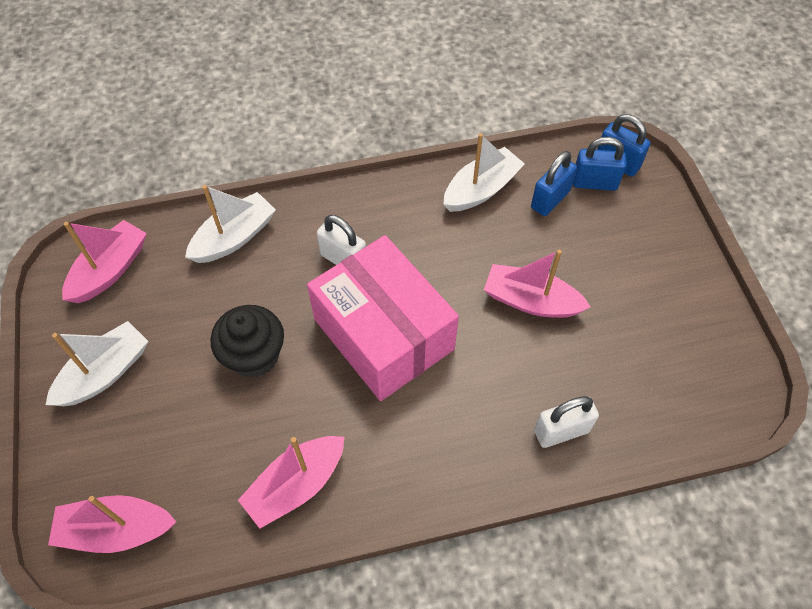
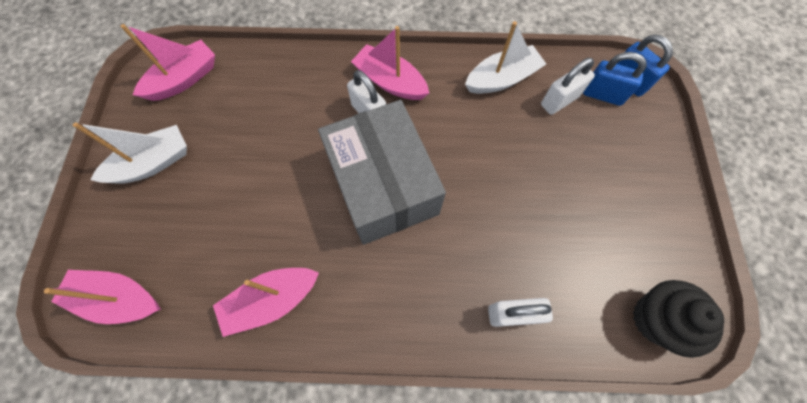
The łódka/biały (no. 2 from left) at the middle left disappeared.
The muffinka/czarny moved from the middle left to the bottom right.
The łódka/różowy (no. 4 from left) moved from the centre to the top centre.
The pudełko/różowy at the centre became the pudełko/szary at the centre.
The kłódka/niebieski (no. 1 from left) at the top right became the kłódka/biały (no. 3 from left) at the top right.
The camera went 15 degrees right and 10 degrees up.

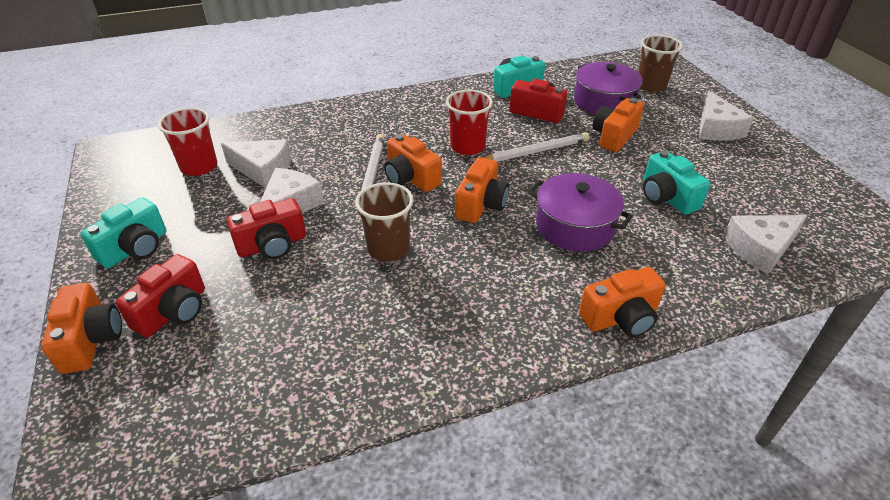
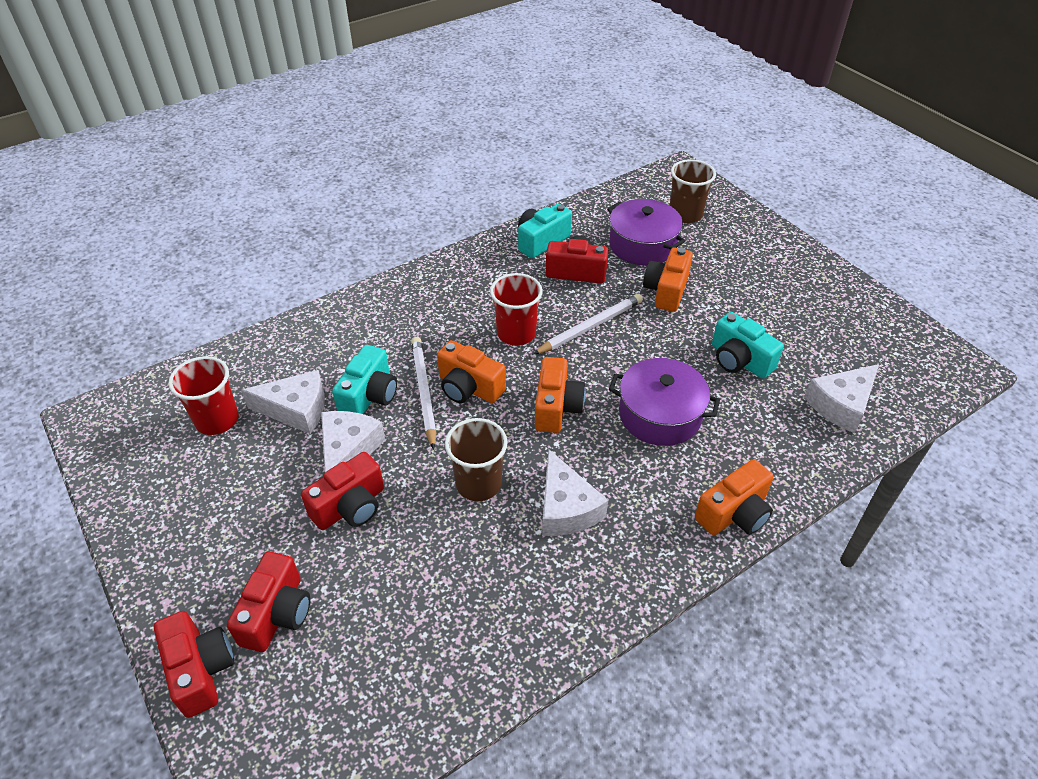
The aparat fotograficzny/turkusowy (no. 1 from left) moved from the middle left to the centre.
The ser/biały (no. 3 from left) moved from the top right to the centre.
The aparat fotograficzny/pomarańczowy (no. 1 from left) at the middle left became the aparat fotograficzny/czerwony (no. 1 from left) at the bottom left.
The camera went 15 degrees left and 5 degrees up.

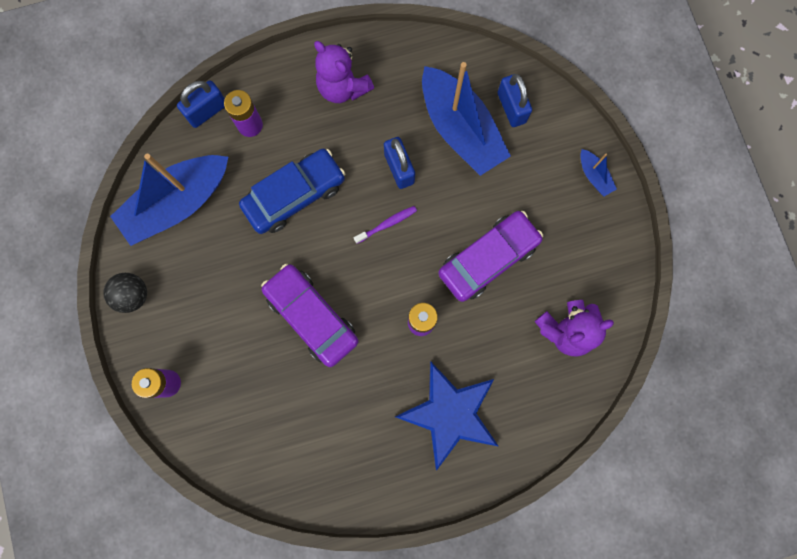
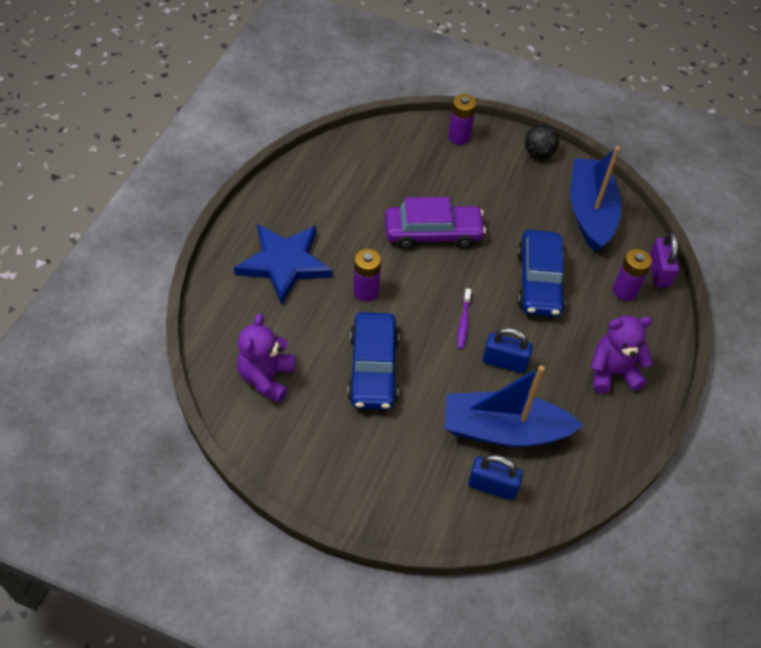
The łódka/niebieski (no. 3 from left) at the top right disappeared.
The kłódka/niebieski (no. 1 from left) at the top left became the kłódka/fioletowy at the middle right.
The samochód/fioletowy (no. 2 from left) at the centre became the samochód/niebieski (no. 1 from left) at the centre.
The camera went 125 degrees right and 25 degrees down.

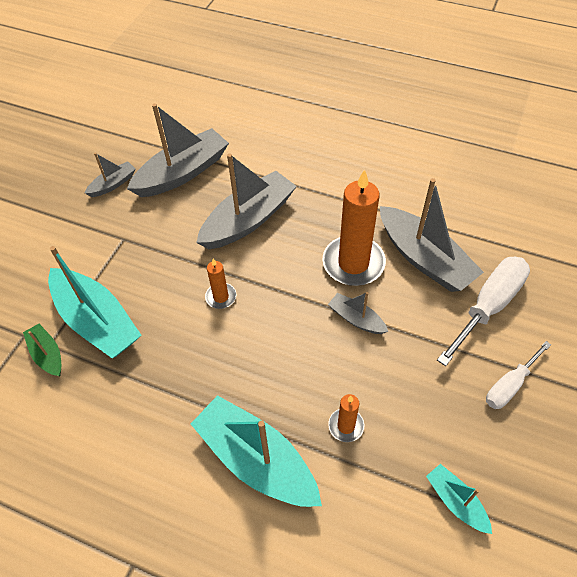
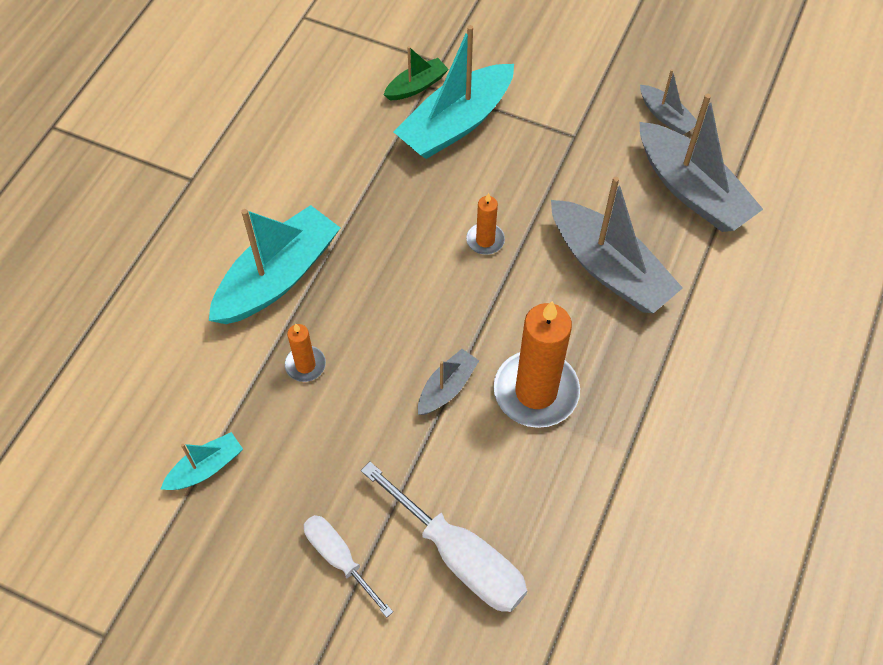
The łódka/szary (no. 5 from left) at the middle right disappeared.
The camera went 90 degrees right and 5 degrees up.

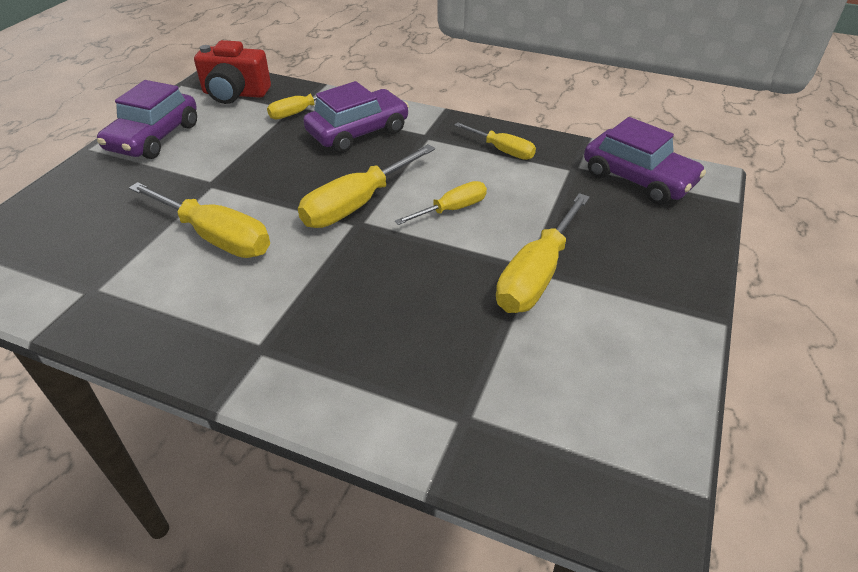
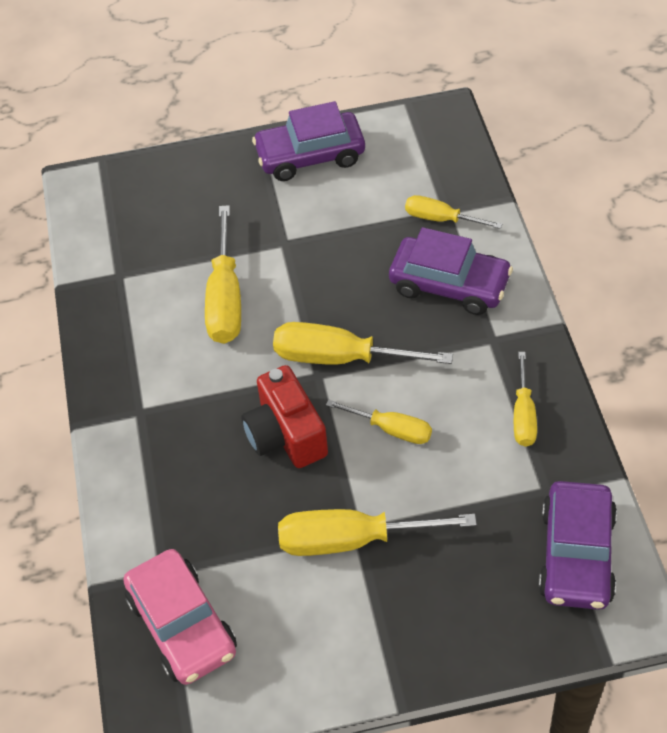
The samochód/różowy at the bottom left appeared.
The aparat fotograficzny/czerwony moved from the top left to the centre.
The camera went 60 degrees right and 10 degrees up.

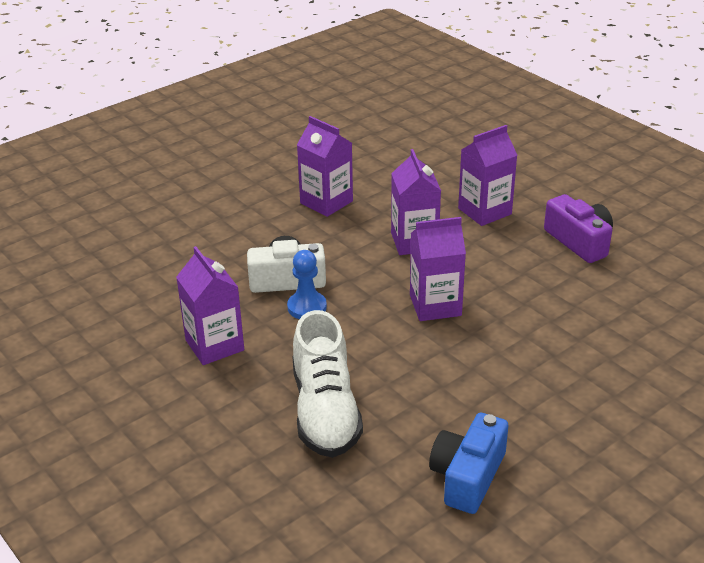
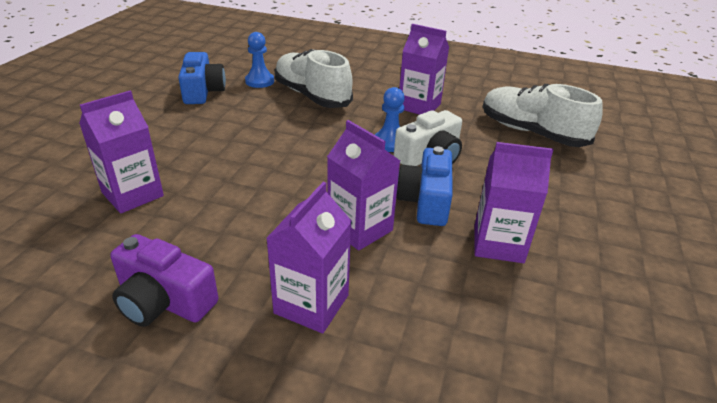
The pionek/niebieski (no. 1 from left) at the top centre appeared.
The aparat fotograficzny/niebieski (no. 2 from left) at the centre appeared.
The but/biały (no. 2 from left) at the top right appeared.
The karton mleka/fioletowy (no. 4 from left in the first image) moved from the centre to the middle left.
The camera went 145 degrees right and 0 degrees up.

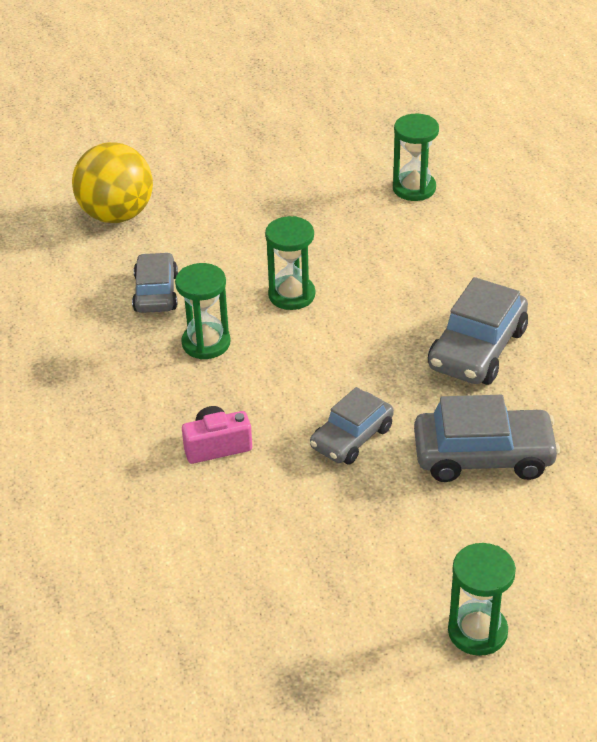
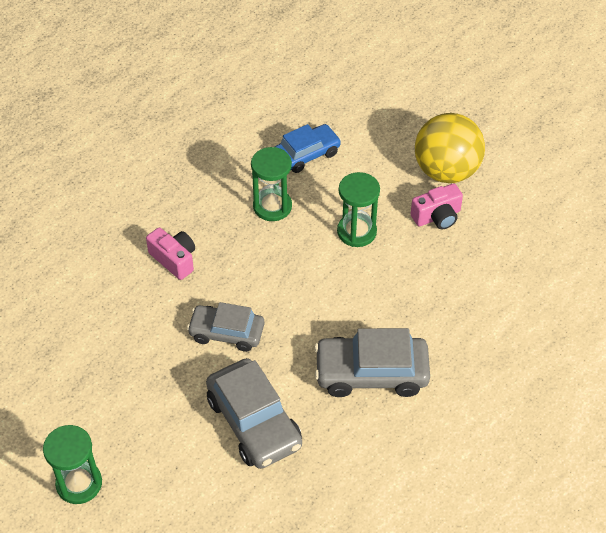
The klepsydra/zielony (no. 3 from left) at the top right disappeared.
The aparat fotograficzny/różowy (no. 2 from left) at the middle right appeared.
The piłka/żółty moved from the top left to the top right.
The samochód/szary (no. 1 from left) at the middle left became the samochód/niebieski at the top centre.
The camera went 60 degrees right and 10 degrees up.

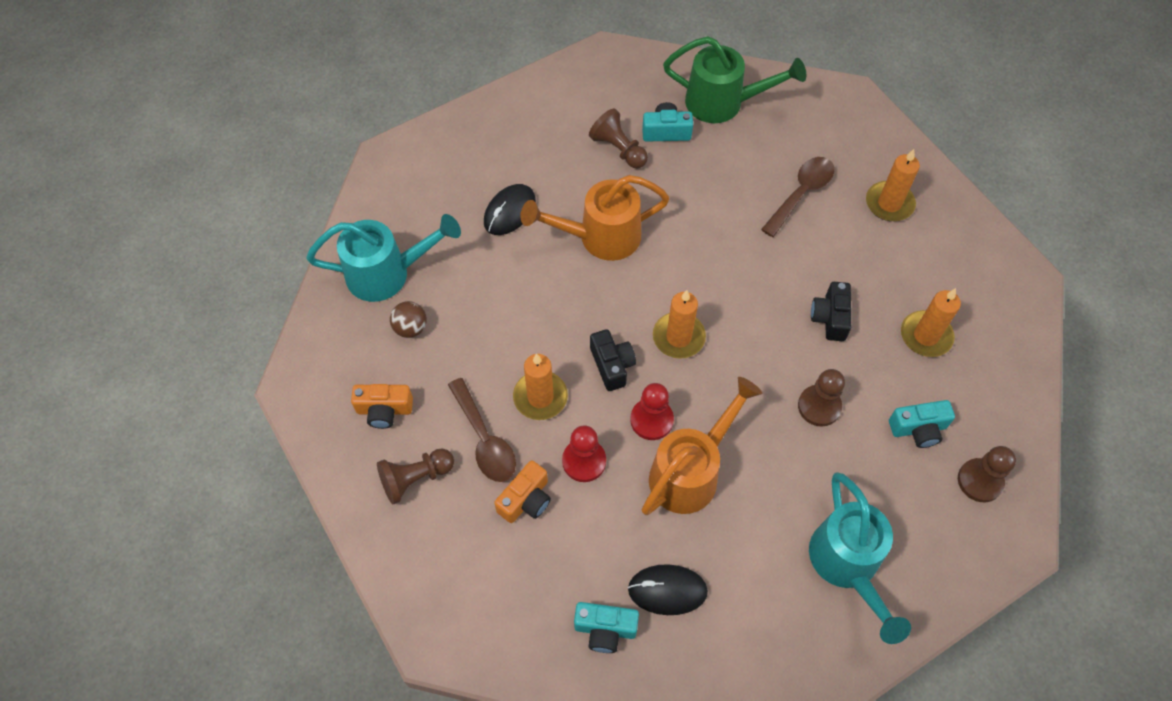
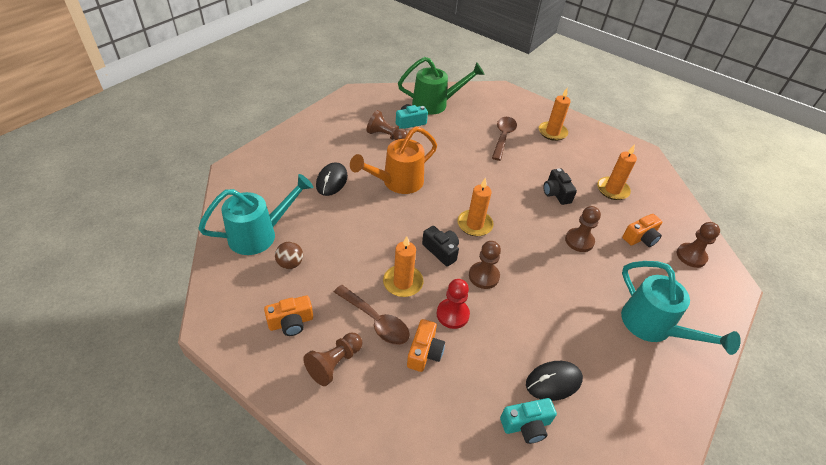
The konewka/pomarańczowy (no. 2 from left) at the centre disappeared.
The pionek/czerwony (no. 2 from left) at the centre became the pionek/brązowy (no. 3 from left) at the centre.
The aparat fotograficzny/turkusowy (no. 3 from left) at the middle right became the aparat fotograficzny/pomarańczowy (no. 3 from left) at the middle right.
The camera went 25 degrees left and 15 degrees down.

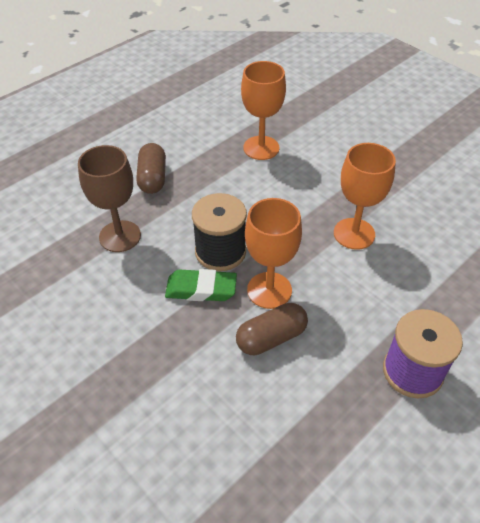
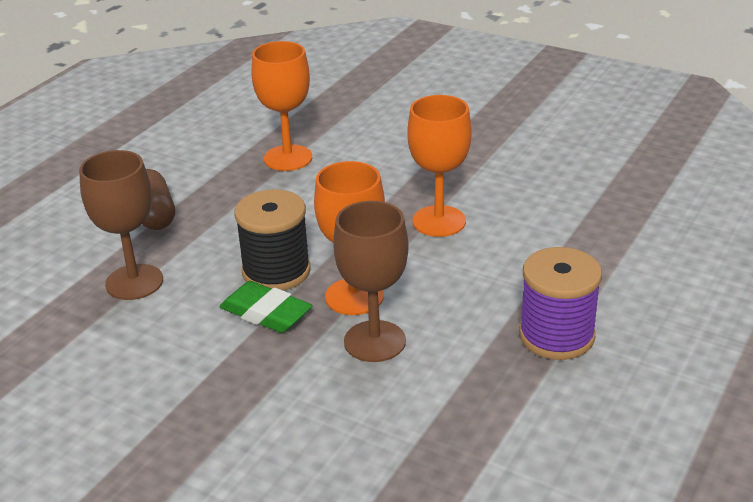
The kapsułka/brązowy (no. 2 from left) at the centre was replaced by the kielich/brązowy (no. 2 from left) at the centre.
The gumka do mazania/zielony at the centre turned 45 degrees clockwise.
The camera went 15 degrees left and 15 degrees down.

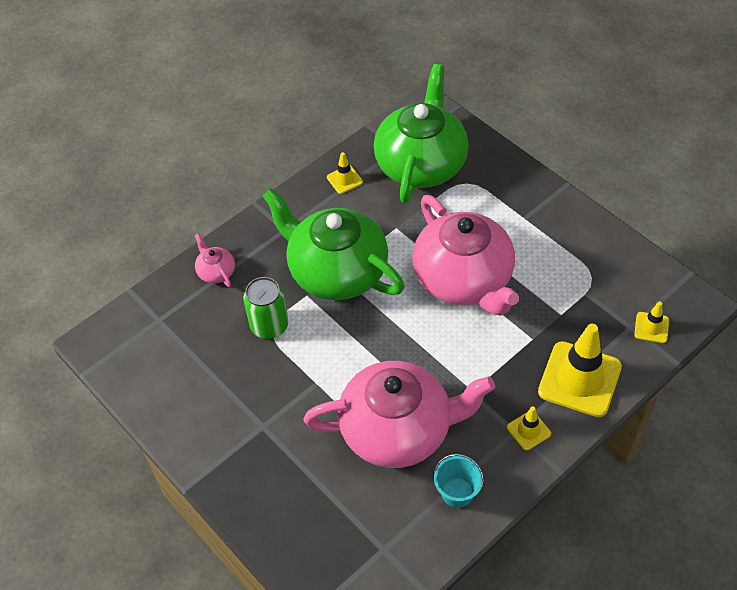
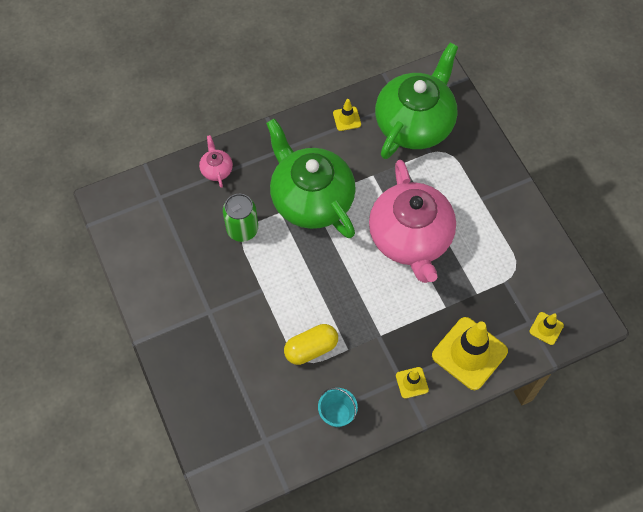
The imbryk/różowy (no. 2 from left) at the bottom centre was replaced by the kapsułka/żółty at the bottom centre.
The camera went 15 degrees right and 10 degrees up.

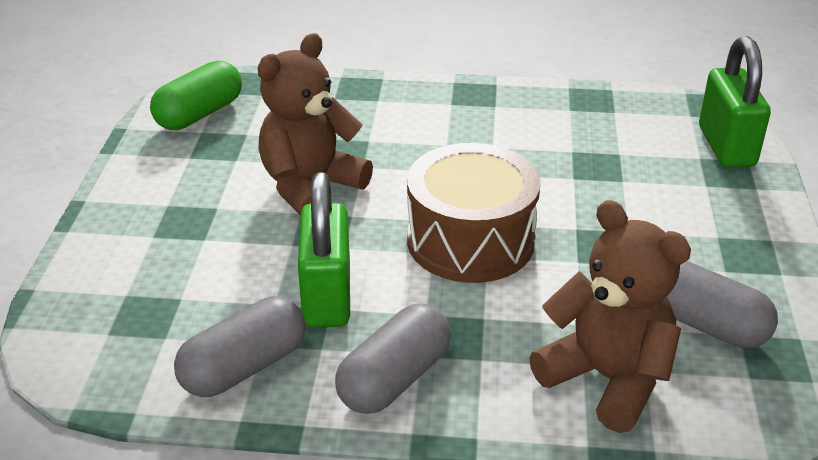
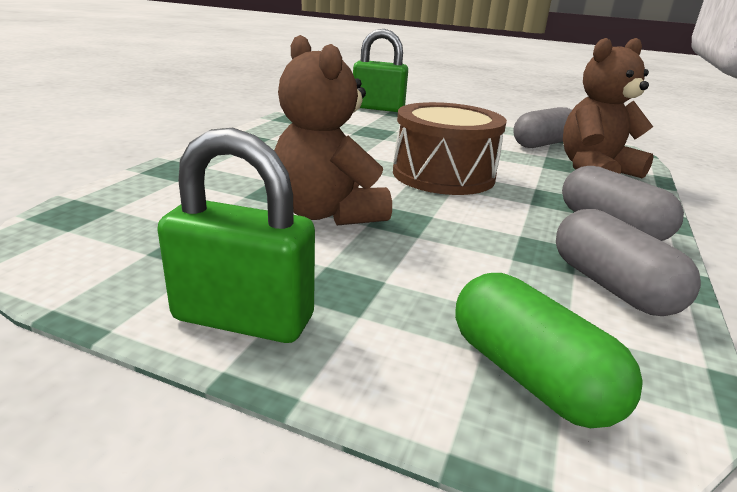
The kapsułka/zielony moved from the top left to the bottom right.
The kłódka/zielony (no. 1 from left) moved from the centre to the middle left.
The camera went 75 degrees left and 10 degrees down.

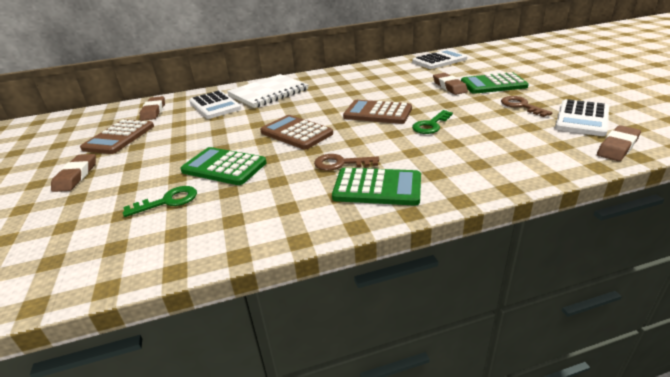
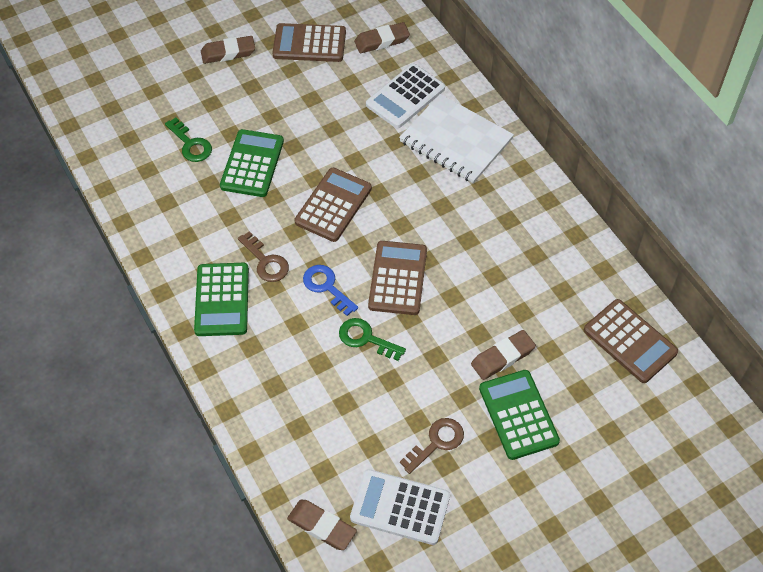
The klucz/niebieski at the centre appeared.
The kalkulator/biały (no. 2 from left) at the top centre became the kalkulator/brązowy (no. 4 from left) at the middle right.
The klucz/brązowy (no. 1 from left) at the centre turned 150 degrees clockwise.
The camera went 75 degrees right and 25 degrees up.

